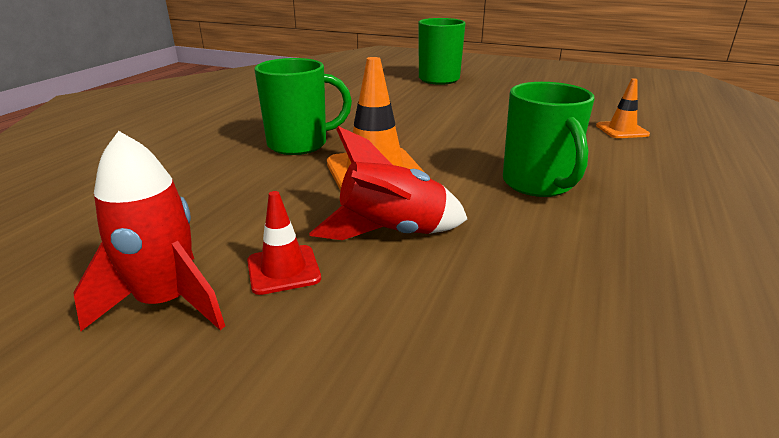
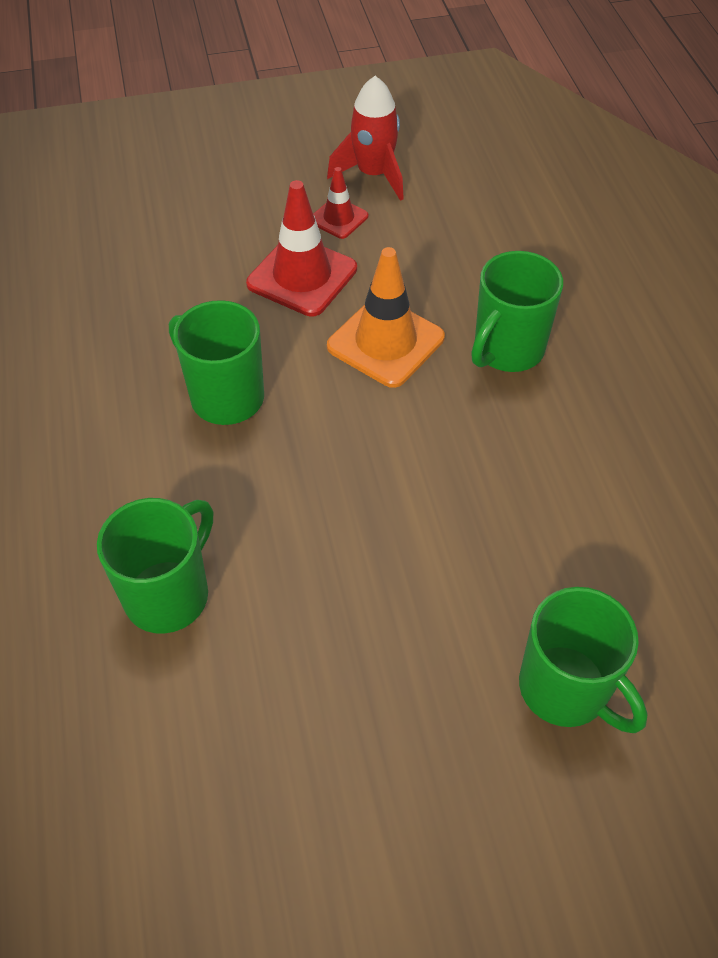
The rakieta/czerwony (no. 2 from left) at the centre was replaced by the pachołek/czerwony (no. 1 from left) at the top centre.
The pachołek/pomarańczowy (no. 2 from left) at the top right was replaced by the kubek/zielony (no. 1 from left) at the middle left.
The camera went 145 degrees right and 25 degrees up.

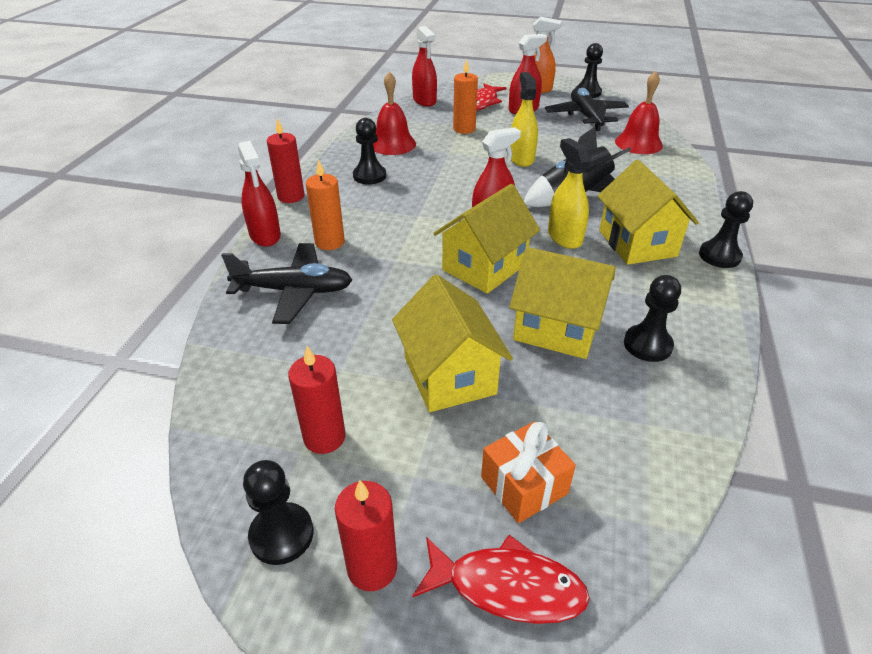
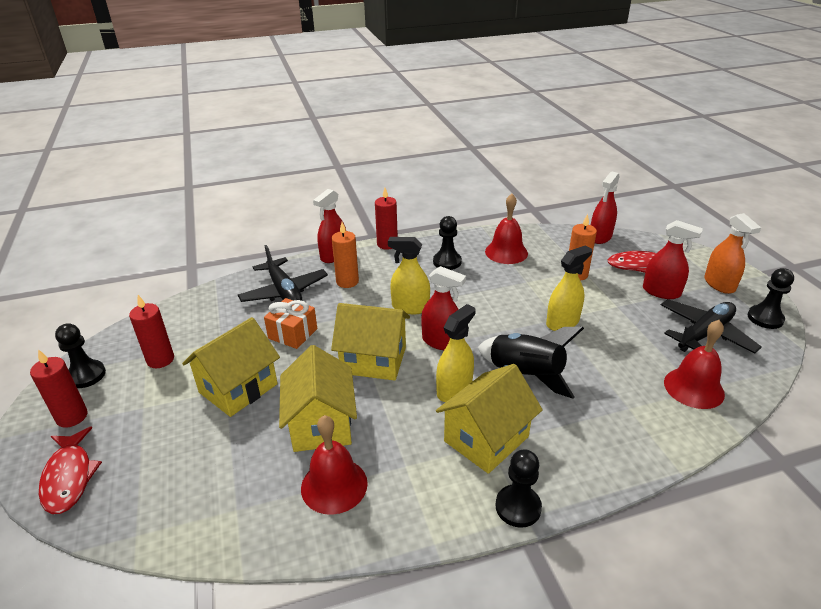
The spryskiwacz/żółty (no. 1 from left) at the centre appeared.
The prezent/pomarańczowy moved from the bottom centre to the centre.
The pionek/czarny (no. 4 from left) at the middle right was replaced by the dzwonek/czerwony (no. 1 from left) at the bottom centre.
The camera went 60 degrees right and 5 degrees down.

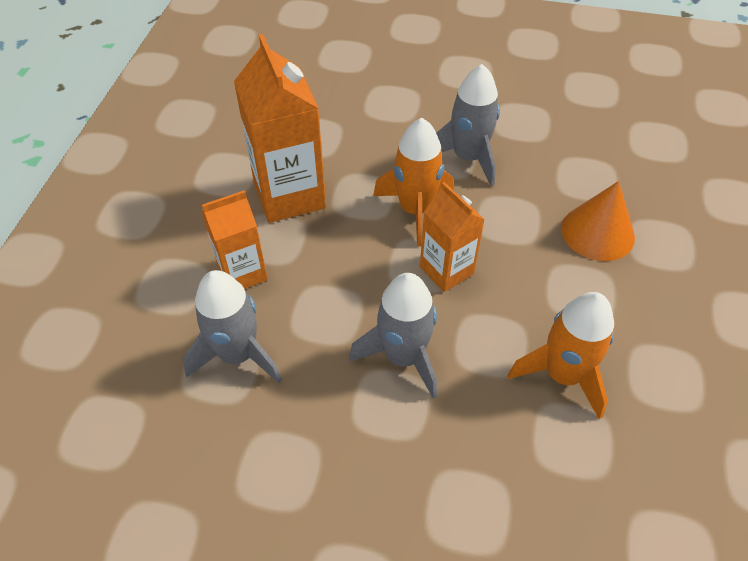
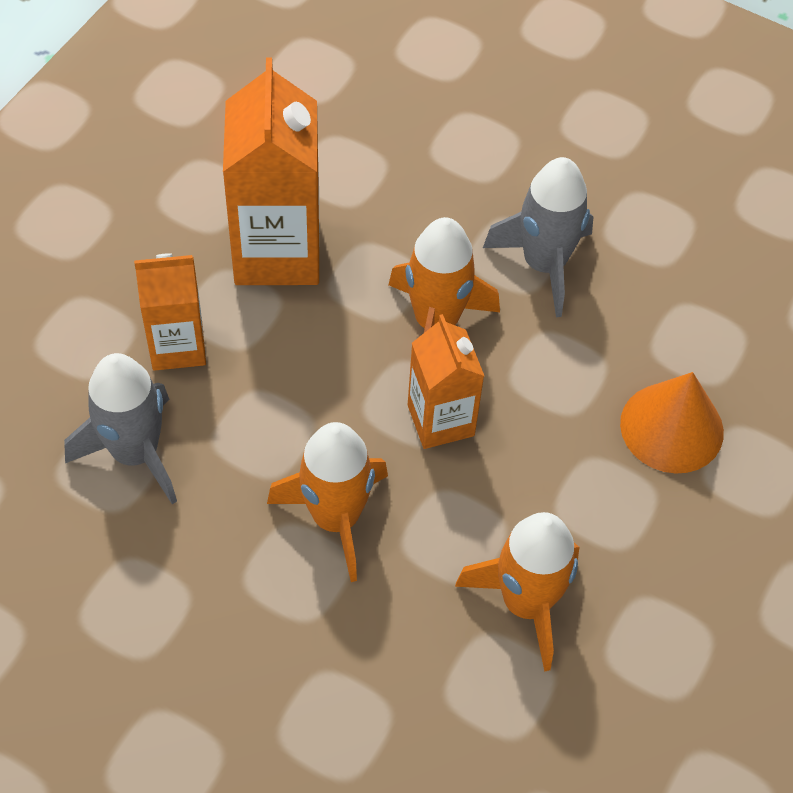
The rakieta/szary (no. 2 from left) at the centre became the rakieta/pomarańczowy (no. 1 from left) at the centre.
The camera went 15 degrees right and 5 degrees up.

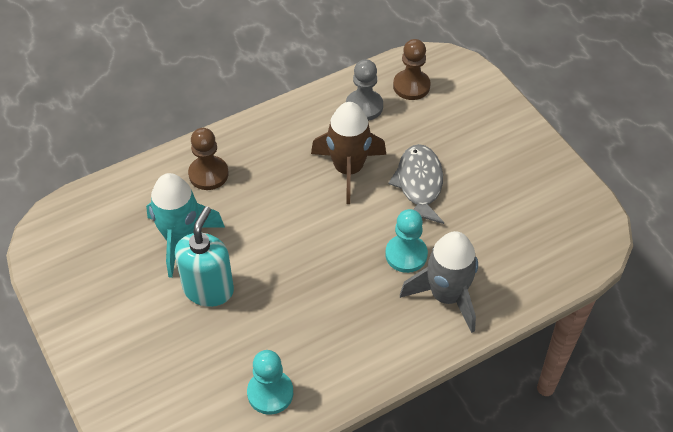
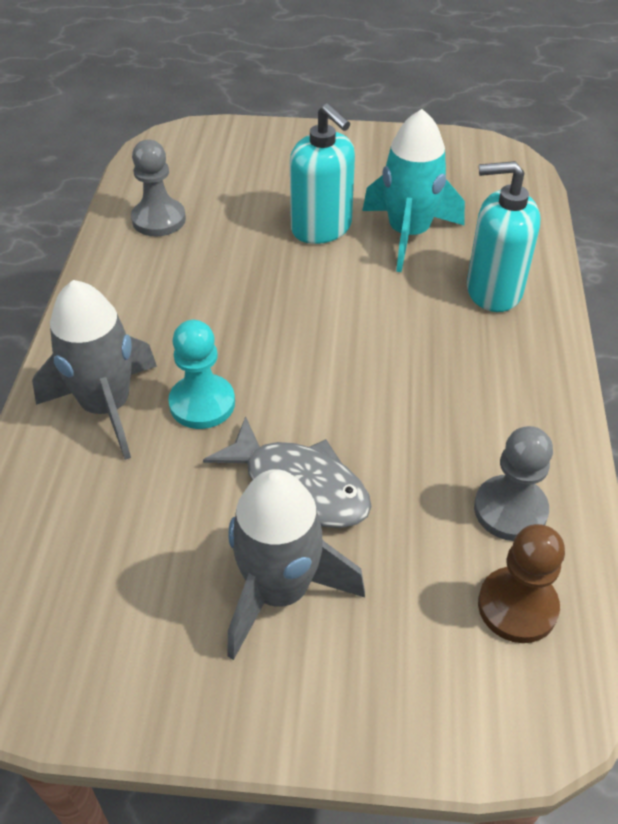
The rakieta/brązowy at the centre disappeared.
The rakieta/szary (no. 2 from left) at the bottom centre appeared.
The pionek/brązowy (no. 1 from left) at the middle left was replaced by the dozownik mydła/turkusowy (no. 2 from left) at the top right.
The pionek/turkusowy (no. 1 from left) at the bottom centre became the pionek/szary (no. 1 from left) at the top left.
The camera went 125 degrees right and 5 degrees down.

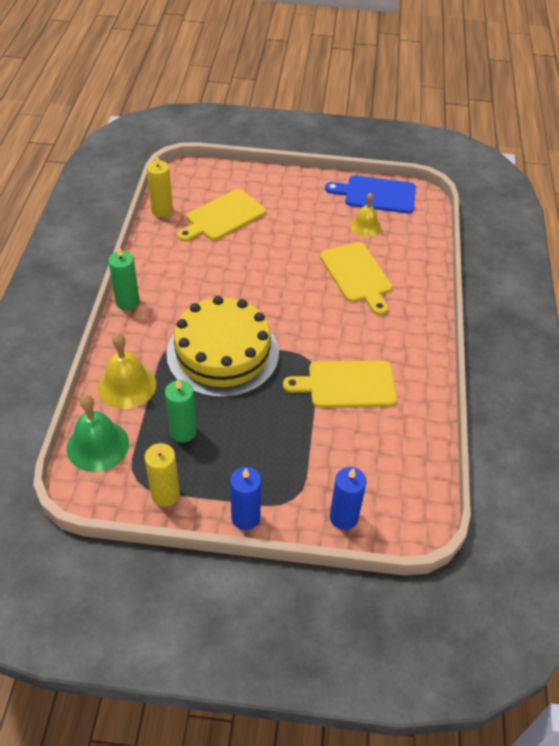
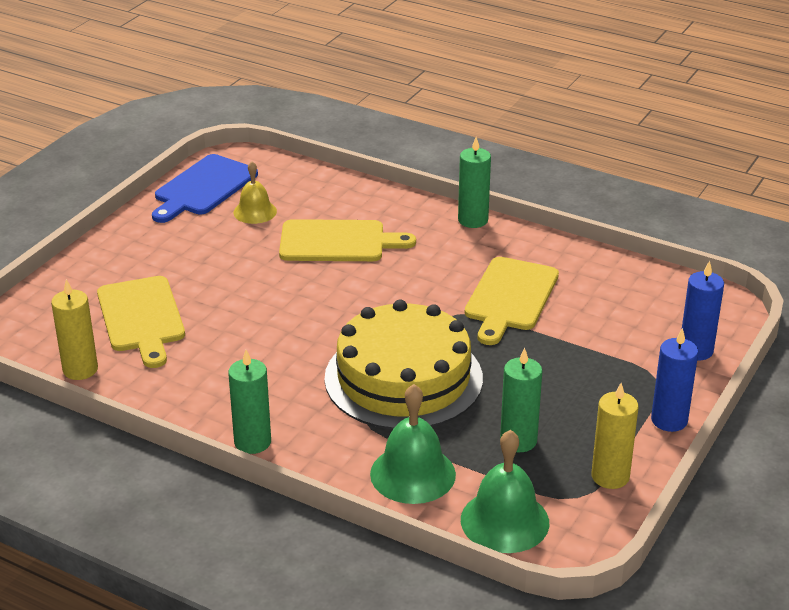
The świeca/zielony (no. 2 from left) at the top centre appeared.
The dzwonek/żółty (no. 1 from left) at the middle left became the dzwonek/zielony (no. 1 from left) at the bottom centre.
The camera went 65 degrees left and 15 degrees down.

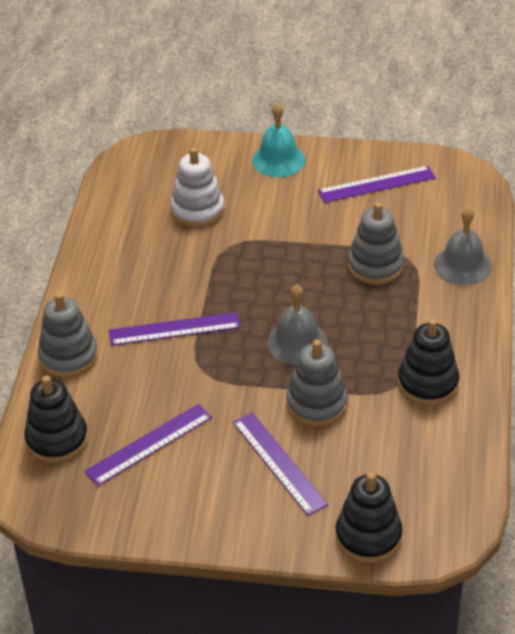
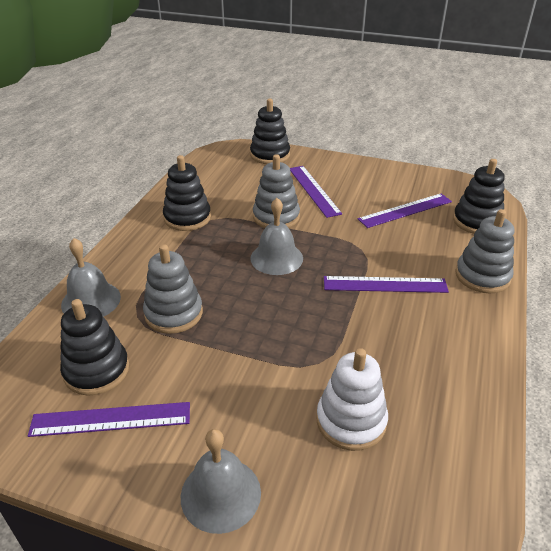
The zabawka nakładanka/czarny (no. 1 from left) at the middle left appeared.
The dzwonek/turkusowy at the top centre became the dzwonek/szary (no. 2 from left) at the bottom centre.
The camera went 170 degrees left and 5 degrees down.

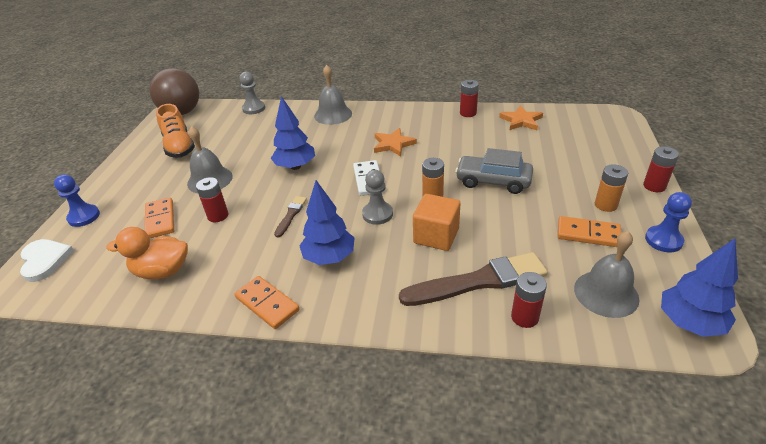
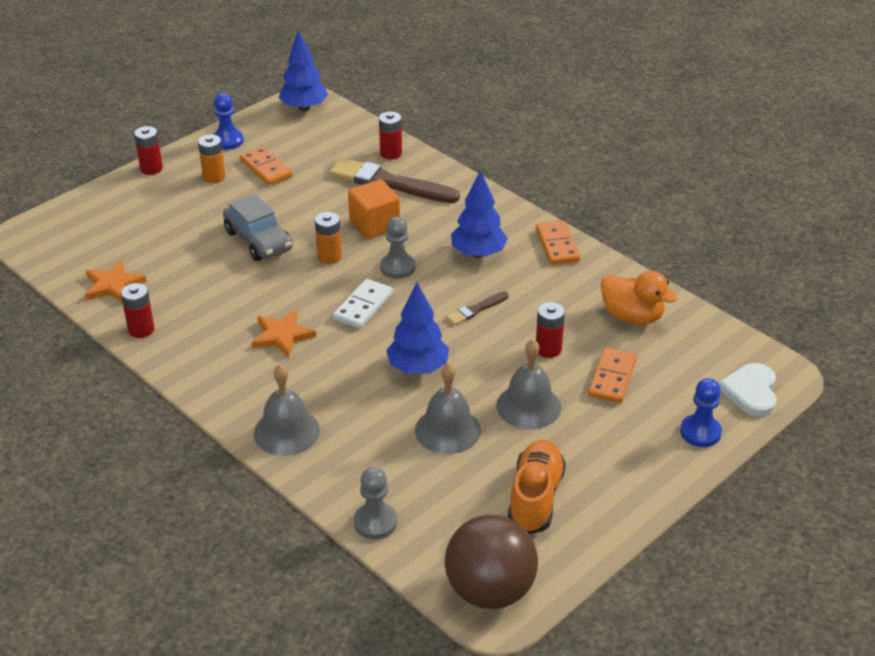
The dzwonek/szary (no. 3 from left in the first image) moved from the middle right to the centre.
The camera went 145 degrees left and 0 degrees up.

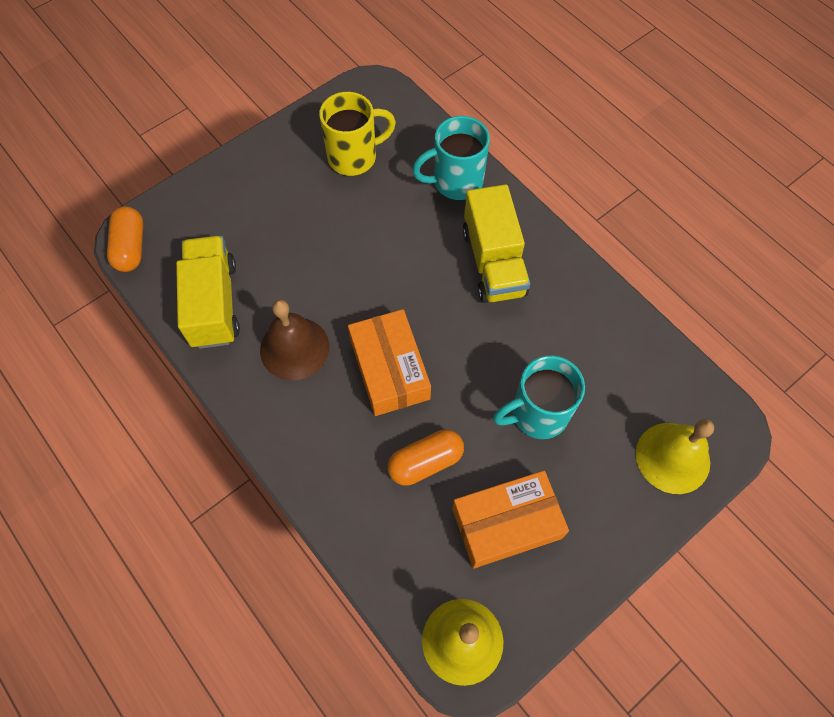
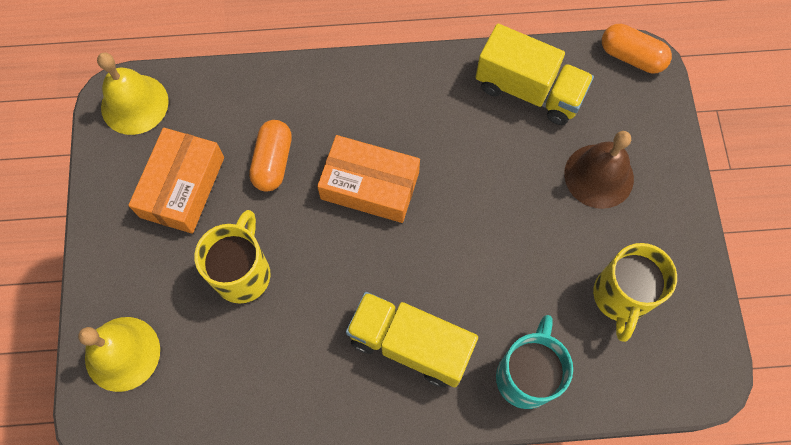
The dzwonek/brązowy moved from the centre to the middle right.
The kubek/turkusowy (no. 2 from left) at the centre became the kubek/żółty (no. 1 from left) at the middle left.
The camera went 125 degrees right and 5 degrees up.

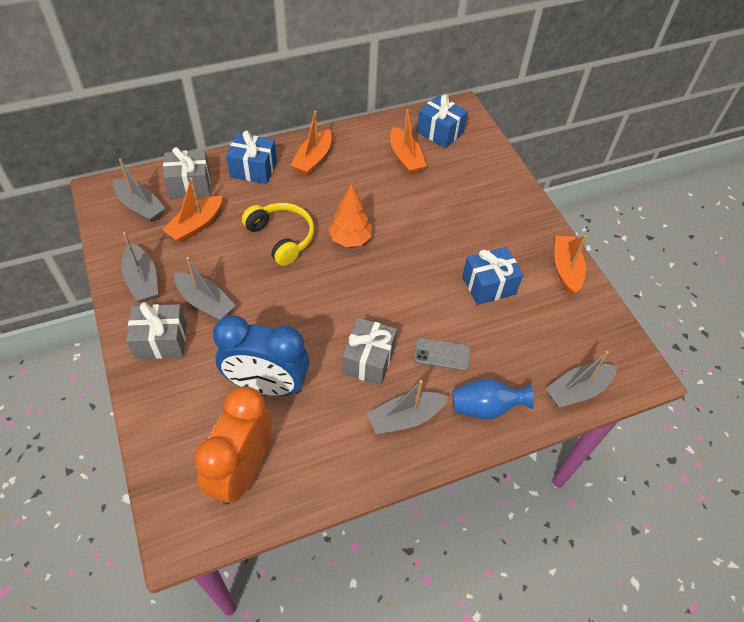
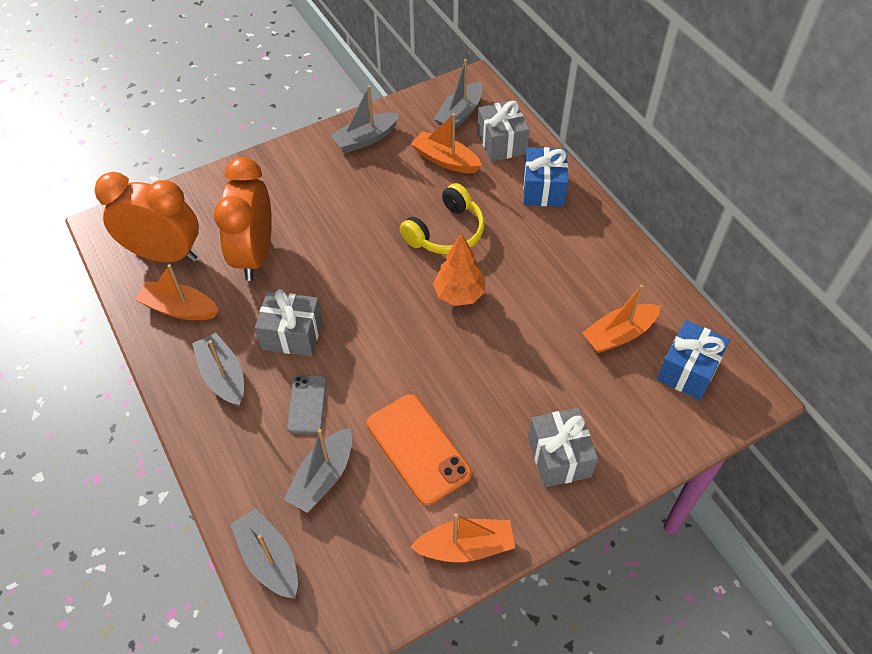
The wazon/niebieski at the centre disappeared.
The prezent/szary (no. 1 from left in the first image) moved from the middle left to the bottom centre.
The łódka/szary (no. 3 from left) moved from the middle left to the bottom centre.
The łódka/pomarańczowy (no. 2 from left in the first image) moved from the top centre to the middle left.
The prezent/niebieski (no. 3 from left) at the centre was replaced by the telefon/pomarańczowy at the bottom centre.
The budzik/niebieski at the centre became the budzik/pomarańczowy (no. 2 from left) at the middle left.
The camera went 85 degrees right and 0 degrees up.

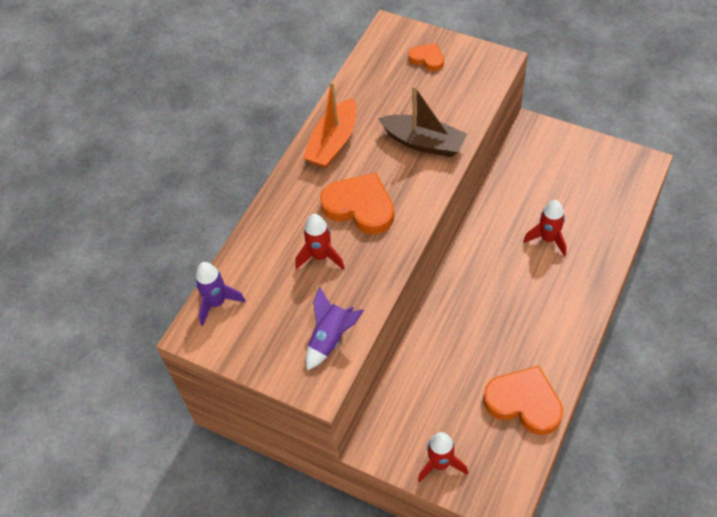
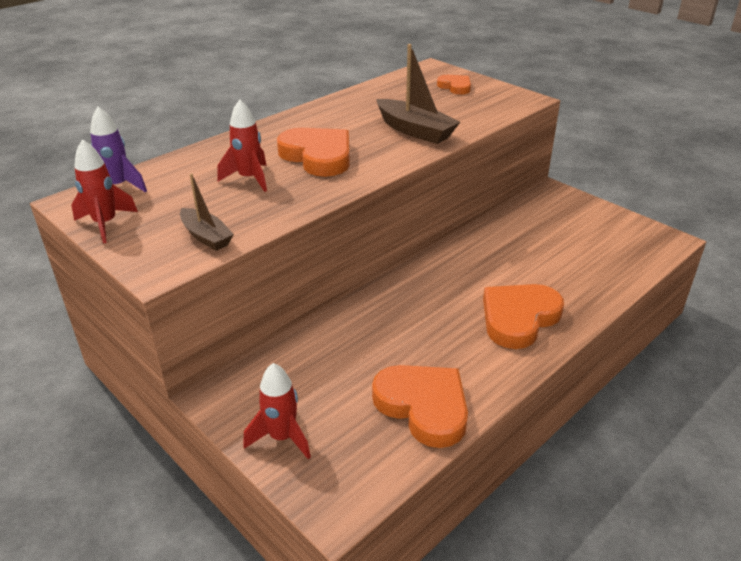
The łódka/pomarańczowy at the top centre disappeared.
The serce/pomarańczowy (no. 4 from left) at the middle right appeared.
The rakieta/czerwony (no. 3 from left in the first image) moved from the middle right to the middle left.
The rakieta/fioletowy (no. 2 from left) at the centre was replaced by the łódka/brązowy (no. 1 from left) at the middle left.
The camera went 15 degrees right and 20 degrees down.

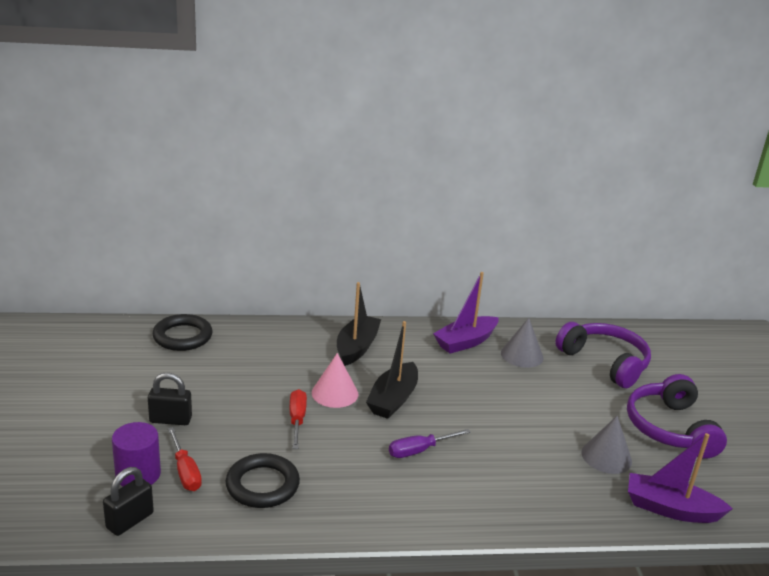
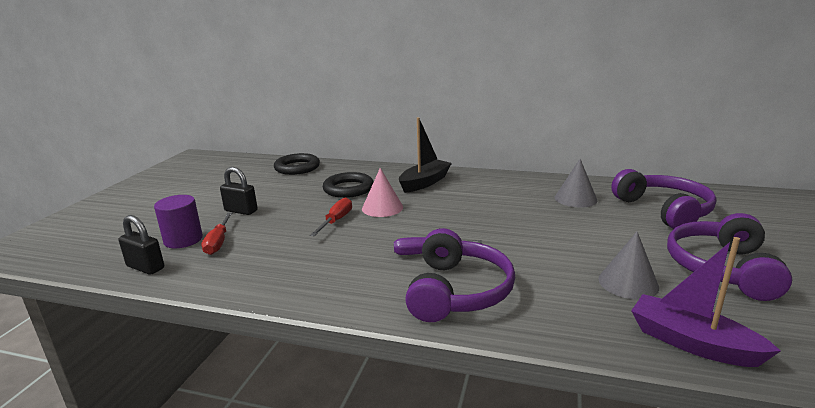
The łódka/czarny (no. 2 from left) at the centre disappeared.
The łódka/fioletowy (no. 1 from left) at the centre disappeared.
The słuchawki/fioletowy (no. 1 from left) at the bottom centre appeared.
The pierścień/czarny (no. 2 from left) moved from the bottom centre to the centre.
The kłódka/czarny (no. 1 from left) at the bottom left turned 60 degrees clockwise.
The camera went 25 degrees right and 5 degrees down.

